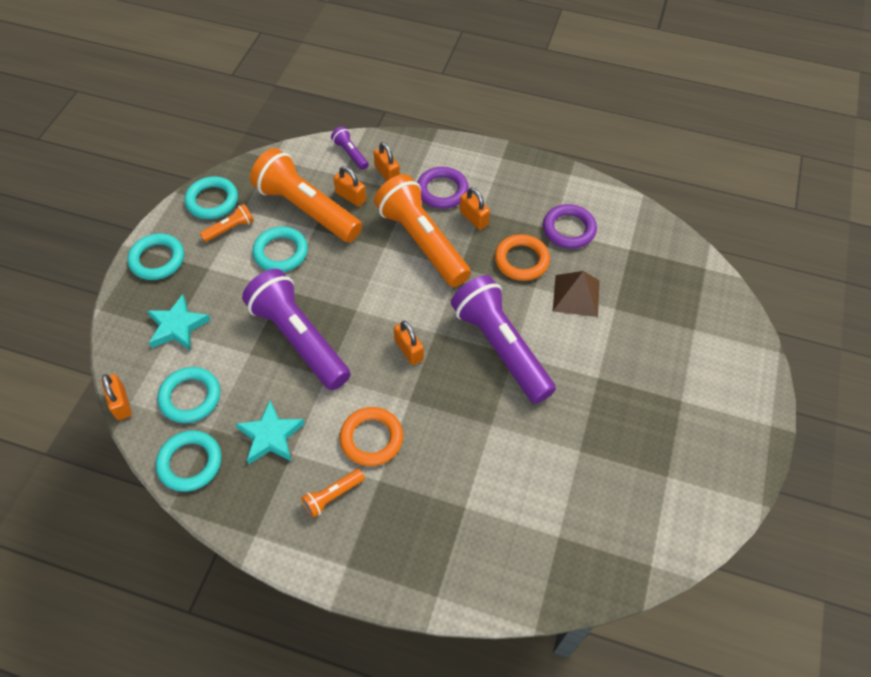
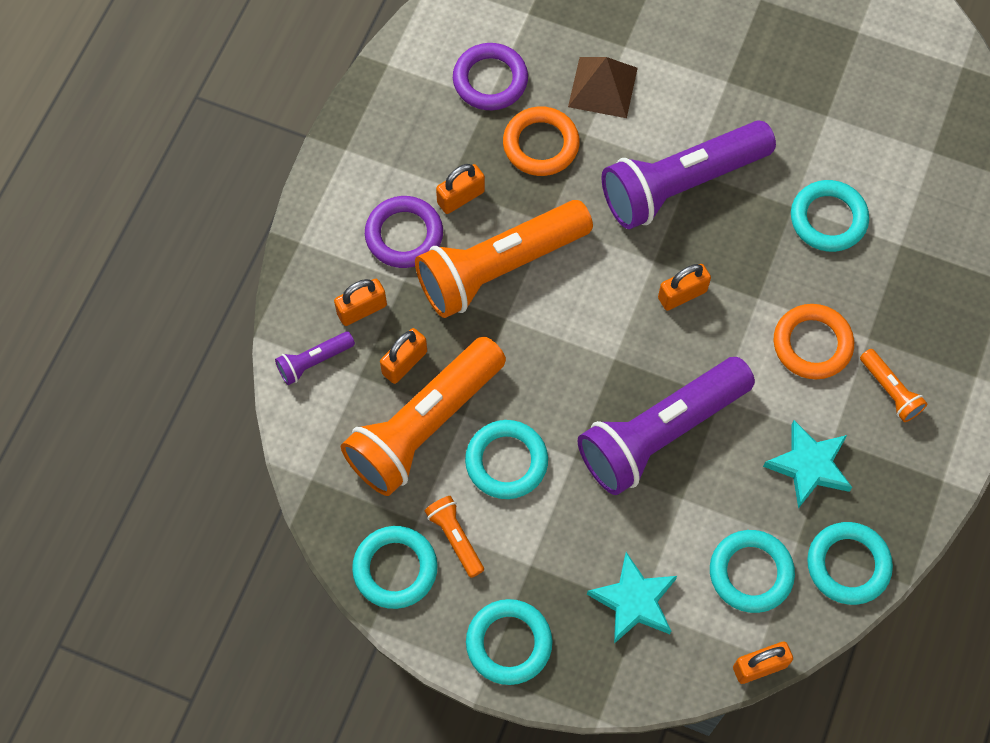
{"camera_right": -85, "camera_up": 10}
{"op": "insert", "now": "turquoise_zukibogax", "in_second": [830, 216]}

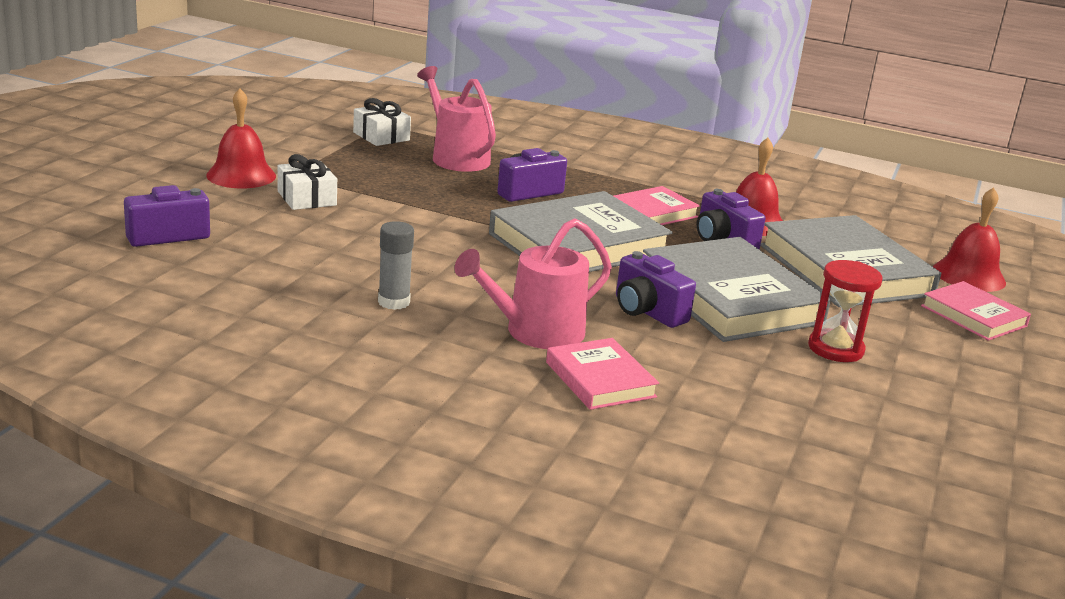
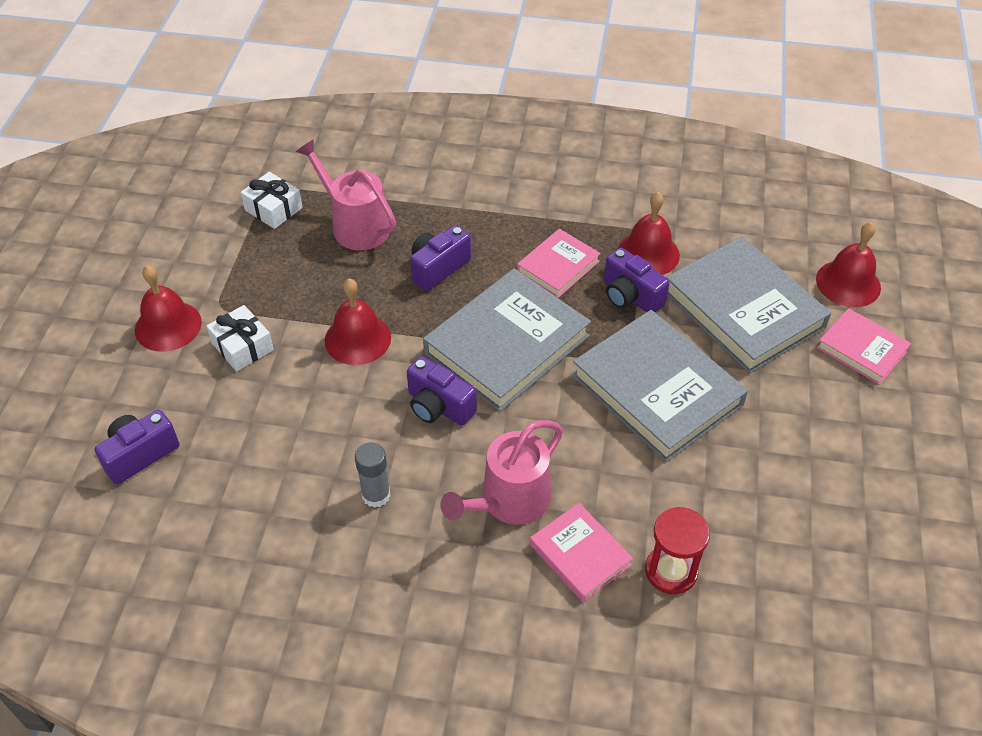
{"camera_right": -10, "camera_up": 25}
{"op": "insert", "now": "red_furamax", "in_second": [358, 322]}
{"op": "move", "was": "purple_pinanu", "in_first": [656, 289], "in_second": [442, 391]}
{"op": "move", "was": "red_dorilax", "in_first": [845, 311], "in_second": [677, 550]}

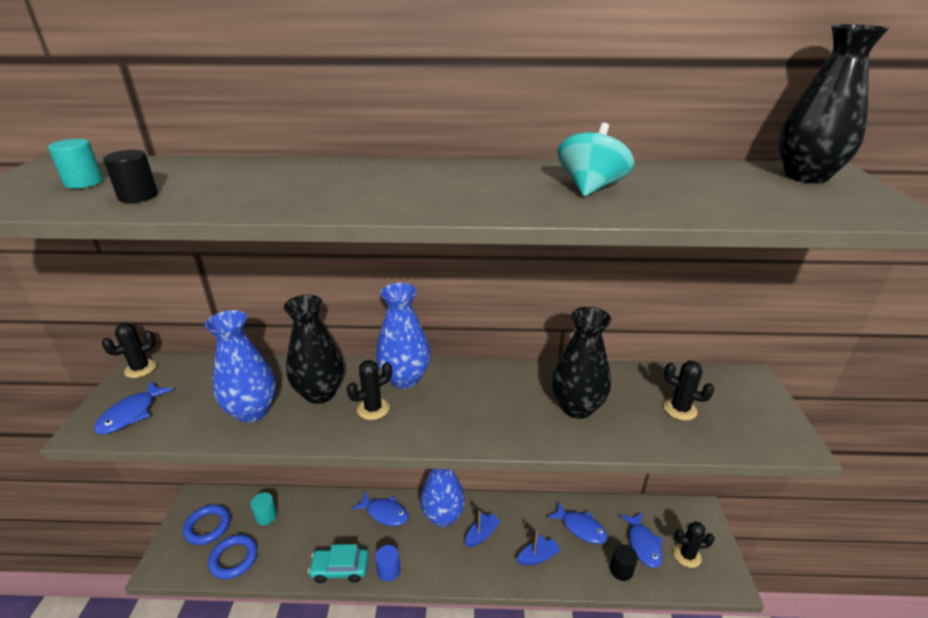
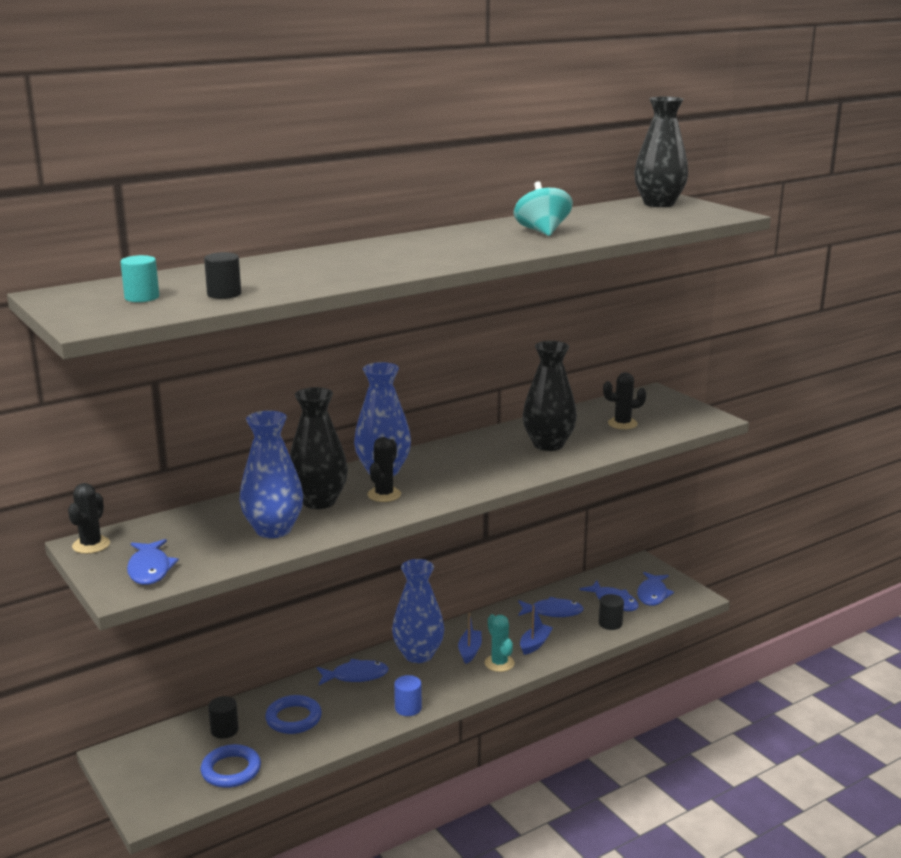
{"camera_right": -35, "camera_up": -10}
{"op": "recolor", "was": "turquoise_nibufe", "now": "black_nibufe", "in_first": [263, 508], "in_second": [223, 717]}
{"op": "move", "was": "blue_zukibogax", "in_first": [206, 525], "in_second": [293, 714]}
{"op": "insert", "now": "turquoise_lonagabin", "in_second": [500, 643]}
{"op": "replace", "was": "black_lonagabin", "now": "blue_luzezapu", "in_first": [694, 544], "in_second": [655, 589]}
{"op": "delete", "was": "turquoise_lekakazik", "in_first": [338, 563]}

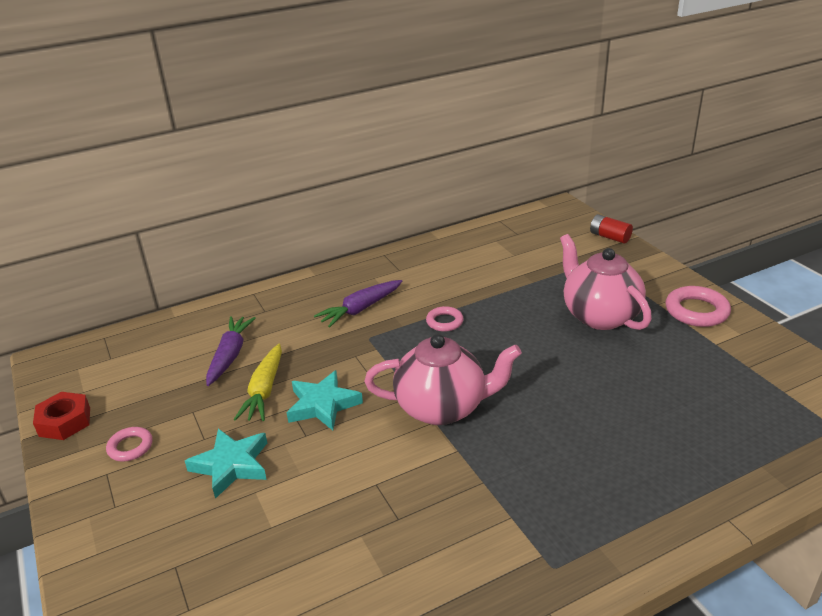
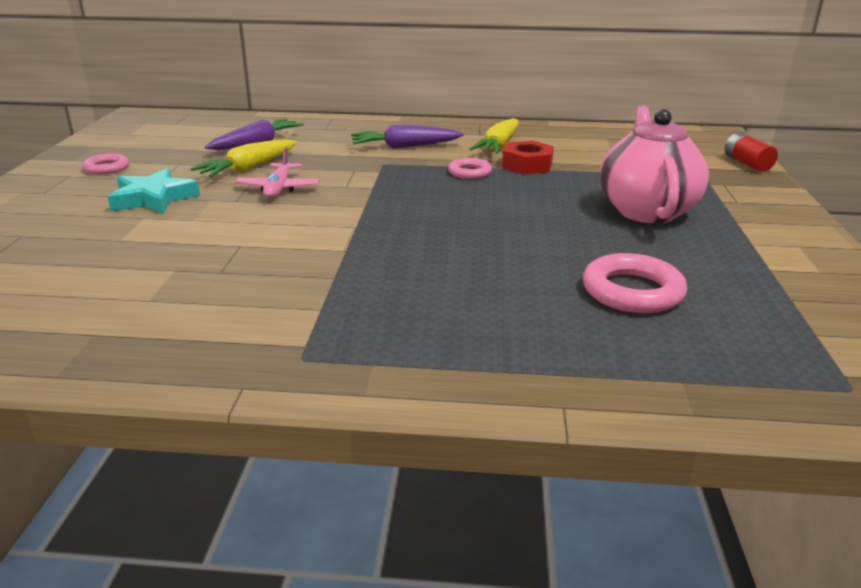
{"camera_right": 30, "camera_up": -5}
{"op": "replace", "was": "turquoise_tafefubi", "now": "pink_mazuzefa", "in_first": [325, 400], "in_second": [277, 173]}
{"op": "insert", "now": "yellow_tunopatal", "in_second": [494, 136]}
{"op": "move", "was": "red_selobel", "in_first": [61, 416], "in_second": [528, 157]}
{"op": "move", "was": "pink_zukibogax", "in_first": [698, 306], "in_second": [635, 283]}
{"op": "delete", "was": "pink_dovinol", "in_first": [443, 379]}

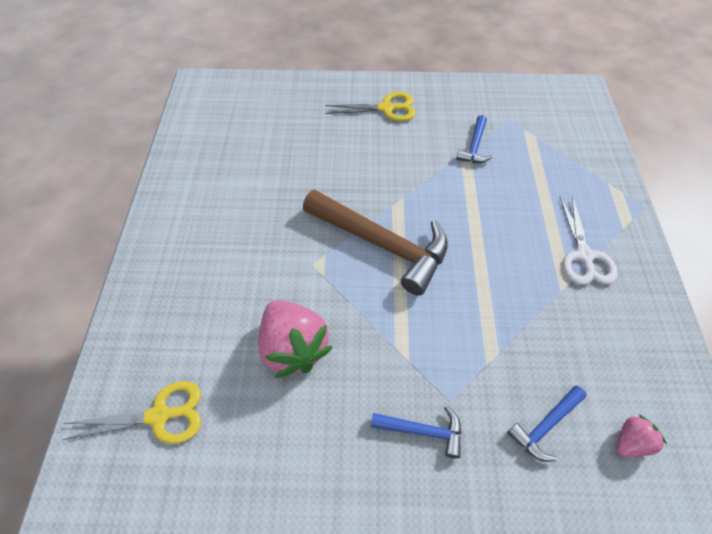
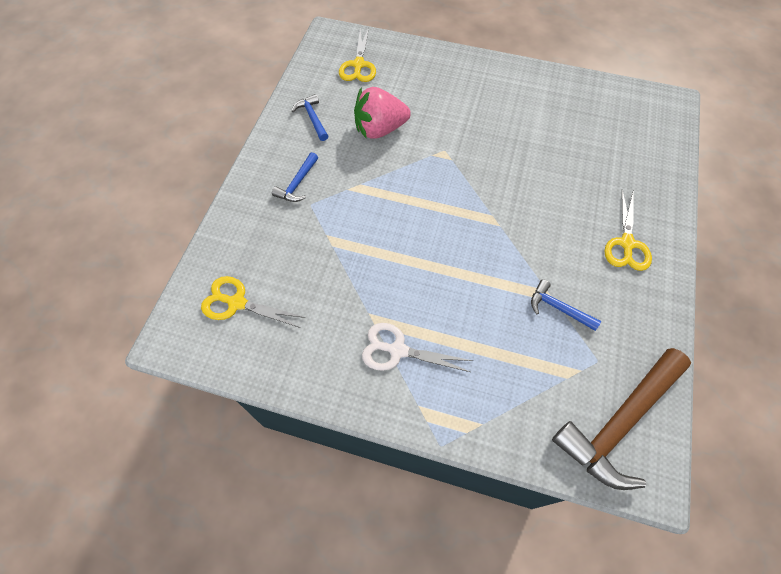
{"camera_right": 105, "camera_up": 5}
{"op": "replace", "was": "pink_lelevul", "now": "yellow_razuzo", "in_first": [641, 436], "in_second": [253, 302]}
{"op": "move", "was": "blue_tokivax", "in_first": [547, 424], "in_second": [310, 117]}
{"op": "move", "was": "brown_tokivax", "in_first": [375, 243], "in_second": [621, 419]}

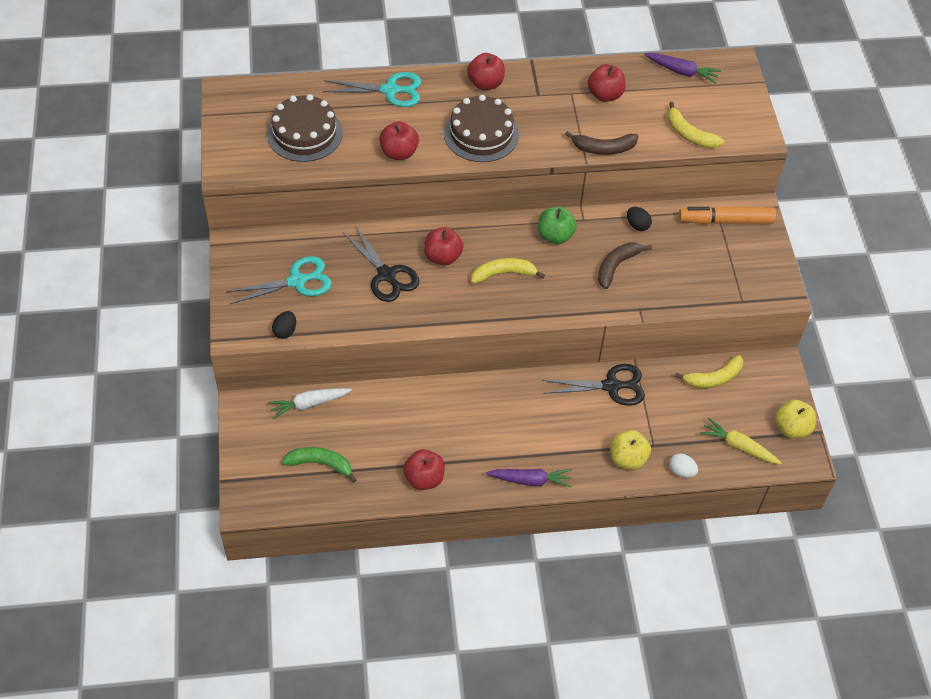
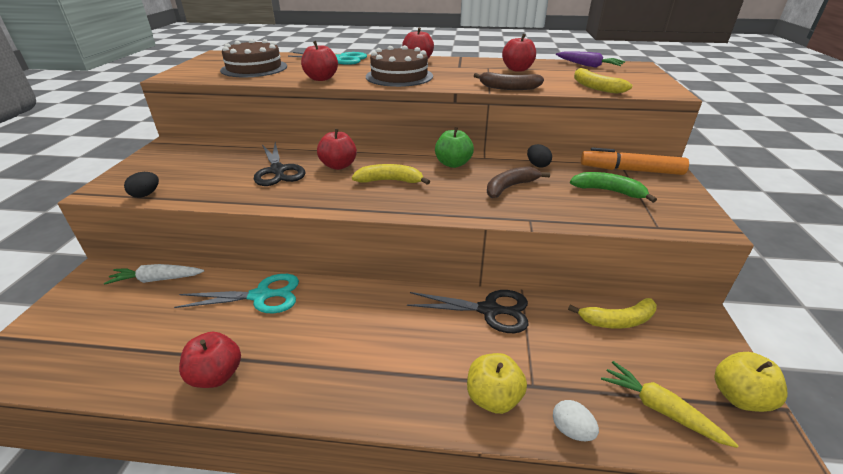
{"camera_right": 15, "camera_up": -20}
{"op": "move", "was": "turquoise_razuzo", "in_first": [279, 280], "in_second": [236, 293]}
{"op": "move", "was": "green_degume", "in_first": [319, 465], "in_second": [613, 187]}
{"op": "delete", "was": "purple_tunopatal", "in_first": [529, 478]}

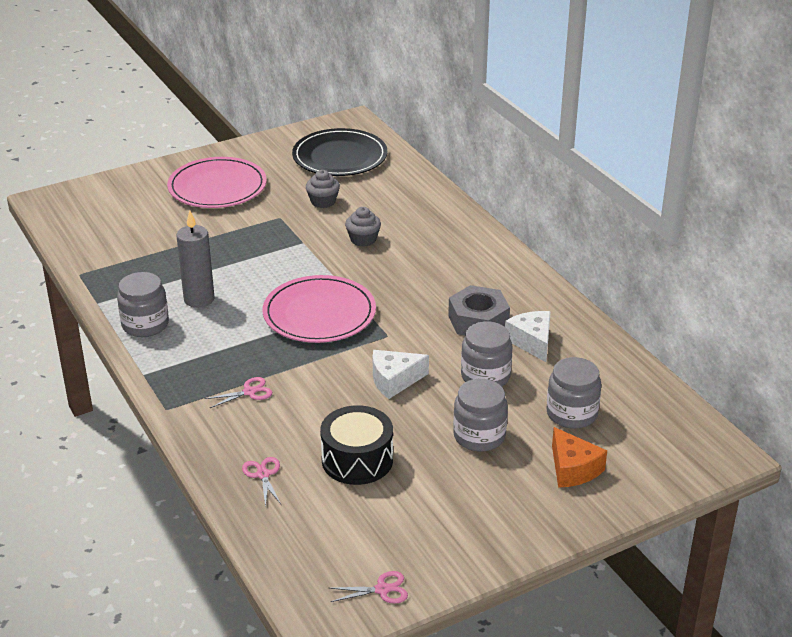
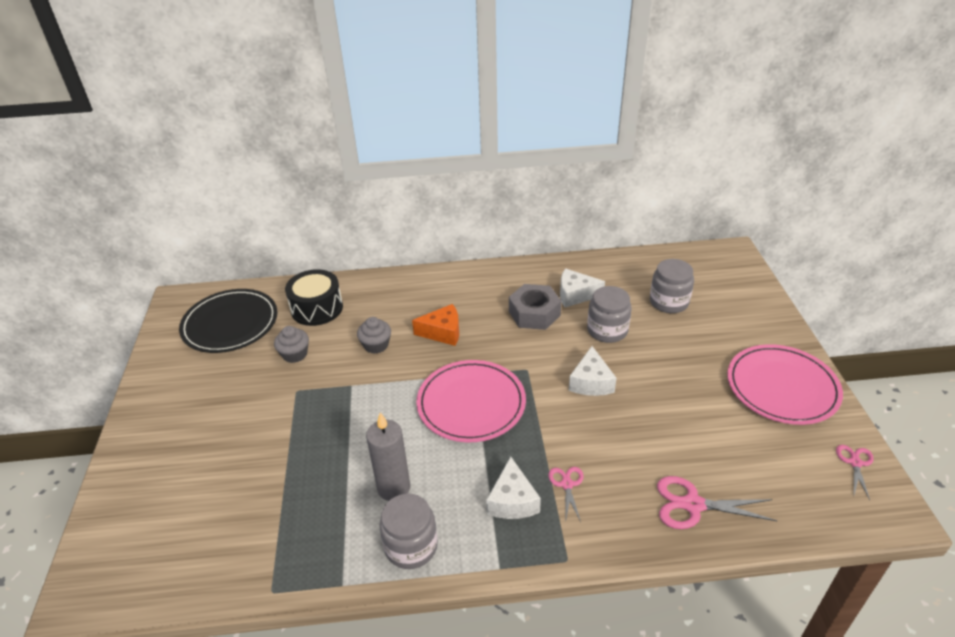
{"camera_right": -65, "camera_up": 5}
{"op": "move", "was": "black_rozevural", "in_first": [356, 445], "in_second": [314, 297]}
{"op": "move", "was": "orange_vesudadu", "in_first": [579, 457], "in_second": [435, 325]}
{"op": "insert", "now": "white_vesudadu", "in_second": [513, 488]}
{"op": "resize", "was": "pink_razuzo", "in_first": [261, 482], "in_second": [717, 502], "ratio": 1.69}
{"op": "move", "was": "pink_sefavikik", "in_first": [217, 182], "in_second": [785, 384]}
{"op": "delete", "was": "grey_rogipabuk", "in_first": [480, 415]}

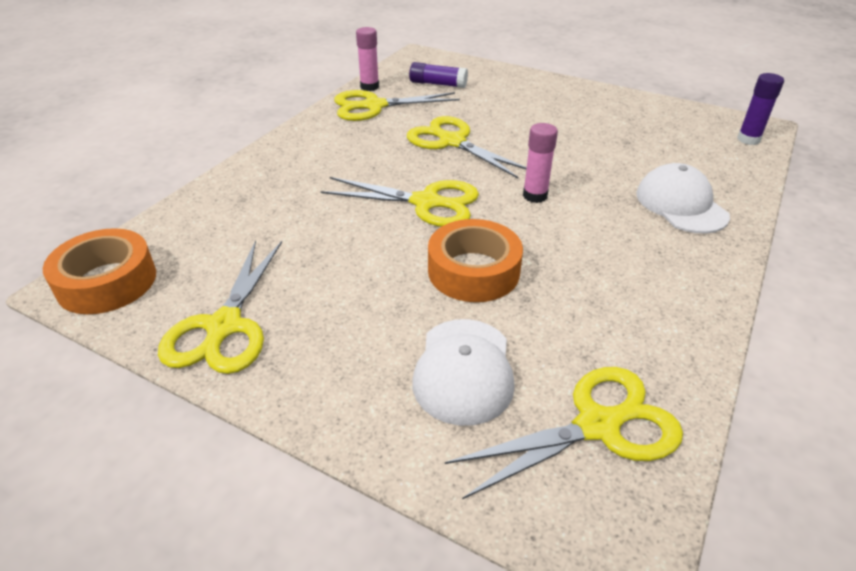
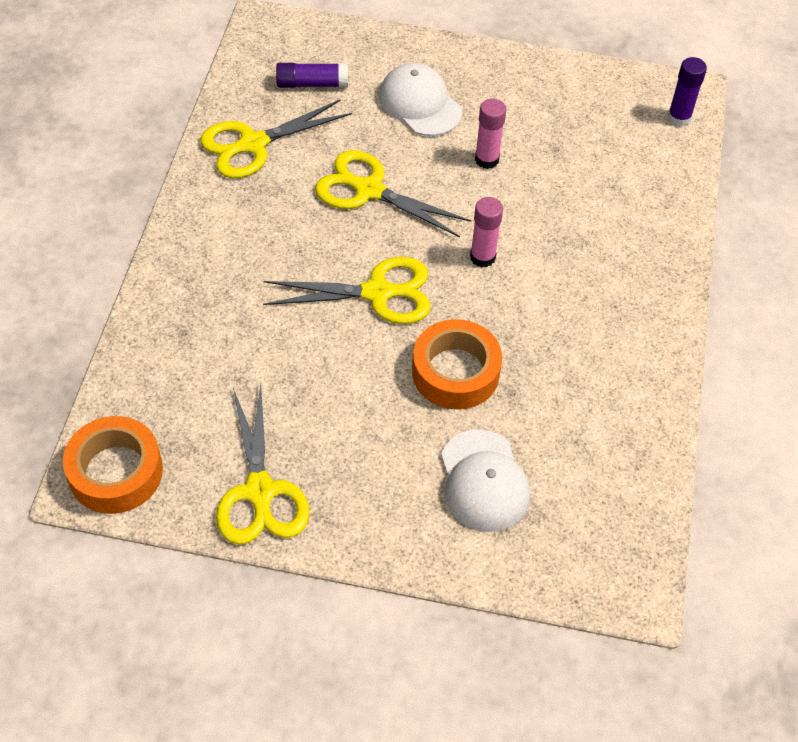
{"camera_right": -20, "camera_up": 15}
{"op": "move", "was": "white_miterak", "in_first": [683, 198], "in_second": [421, 99]}
{"op": "move", "was": "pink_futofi", "in_first": [367, 59], "in_second": [490, 134]}
{"op": "delete", "was": "yellow_razuzo", "in_first": [564, 433]}

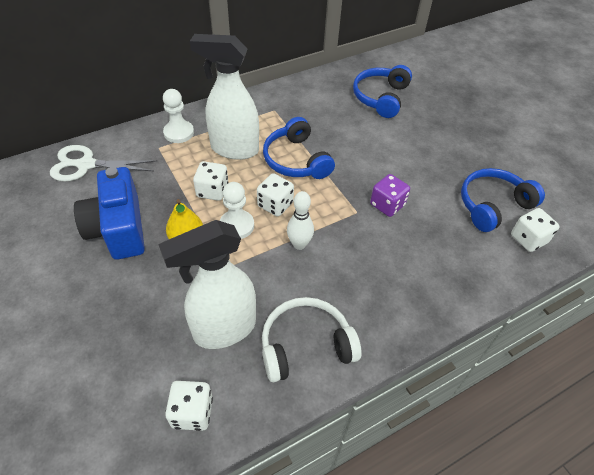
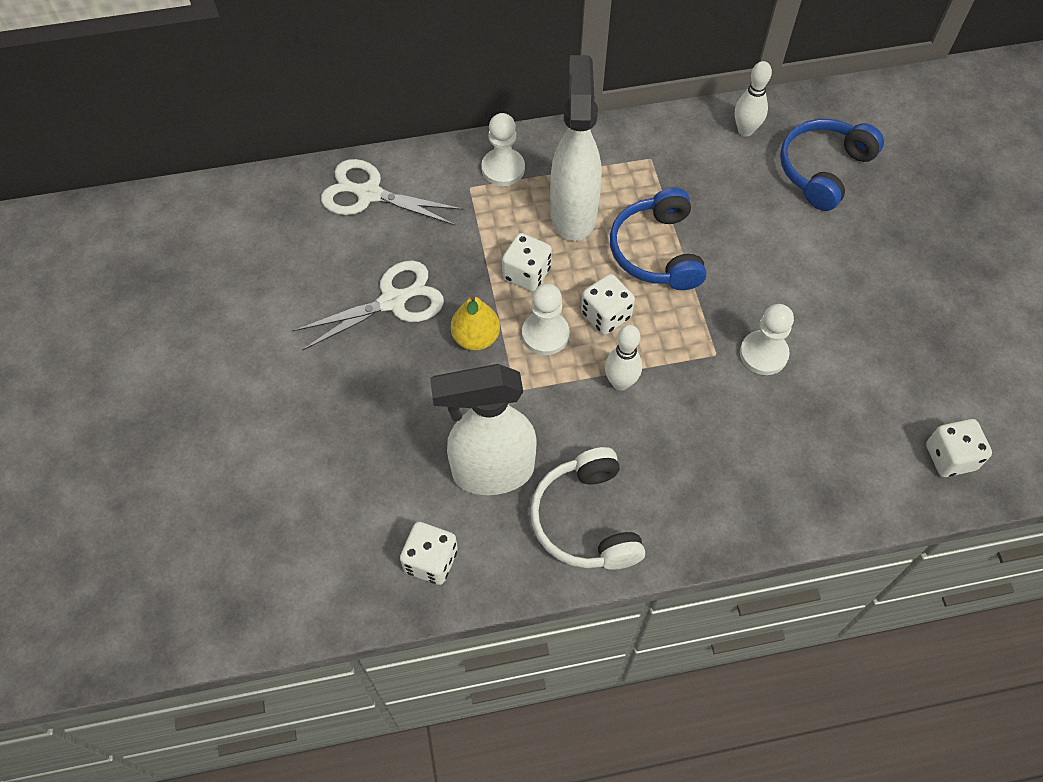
{"camera_right": 20, "camera_up": 10}
{"op": "replace", "was": "blue_pinanu", "now": "white_razuzo", "in_first": [109, 213], "in_second": [368, 305]}
{"op": "rotate", "was": "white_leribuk", "in_first": [311, 339], "in_second": [587, 508], "clockwise": -105}
{"op": "rotate", "was": "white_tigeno", "in_first": [224, 97], "in_second": [576, 148], "clockwise": 60}
{"op": "insert", "now": "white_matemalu", "in_second": [753, 98]}
{"op": "replace", "was": "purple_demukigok", "now": "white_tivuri", "in_first": [390, 195], "in_second": [767, 339]}
{"op": "delete", "was": "blue_leribuk", "in_first": [503, 200]}

